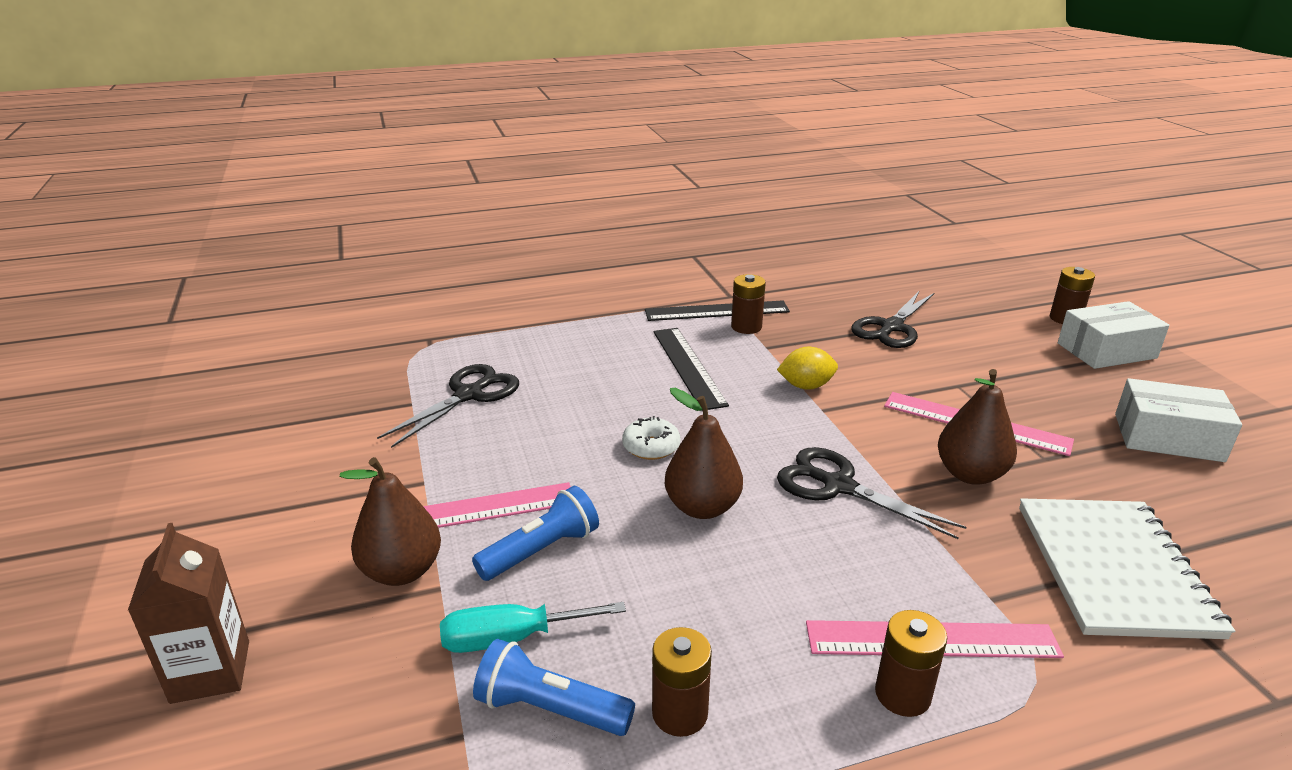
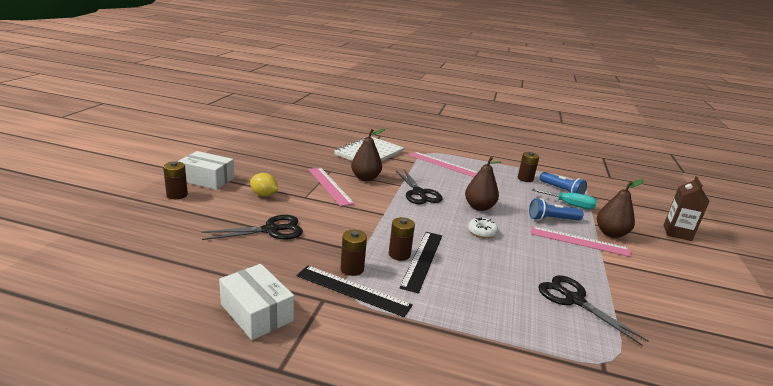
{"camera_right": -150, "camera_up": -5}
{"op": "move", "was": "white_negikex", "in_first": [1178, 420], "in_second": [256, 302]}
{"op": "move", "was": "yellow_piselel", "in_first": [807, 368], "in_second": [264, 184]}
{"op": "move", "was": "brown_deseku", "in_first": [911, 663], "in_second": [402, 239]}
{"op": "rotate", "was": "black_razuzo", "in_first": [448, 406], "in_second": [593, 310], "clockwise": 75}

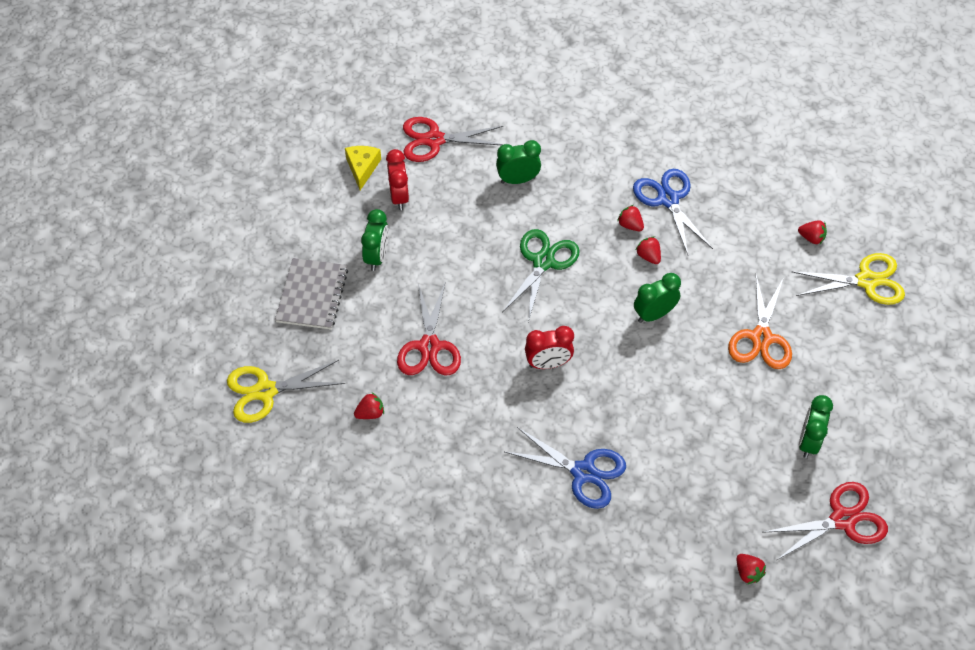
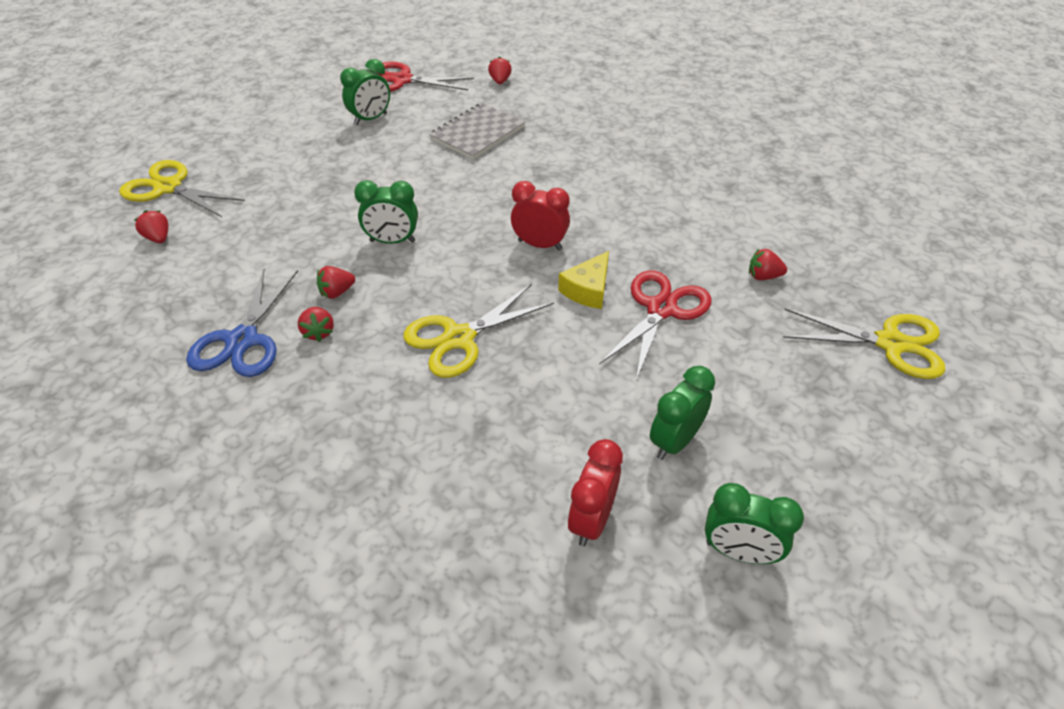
{"camera_right": -150, "camera_up": -10}
{"op": "rotate", "was": "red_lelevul", "in_first": [648, 250], "in_second": [336, 282], "clockwise": 60}
{"op": "recolor", "was": "green_razuzo", "now": "yellow_razuzo", "in_first": [541, 275], "in_second": [478, 331]}
{"op": "move", "was": "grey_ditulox", "in_first": [311, 294], "in_second": [477, 131]}
{"op": "move", "was": "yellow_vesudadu", "in_first": [363, 168], "in_second": [583, 280]}
{"op": "move", "was": "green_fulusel", "in_first": [518, 162], "in_second": [754, 523]}
{"op": "delete", "was": "red_razuzo", "in_first": [453, 139]}
{"op": "delete", "was": "blue_razuzo", "in_first": [565, 468]}
{"op": "delete", "was": "orange_razuzo", "in_first": [760, 322]}

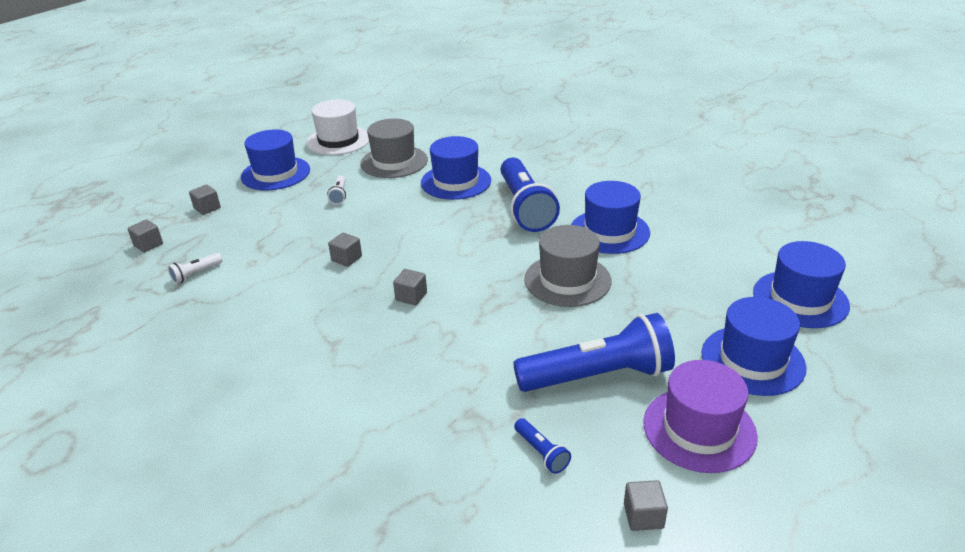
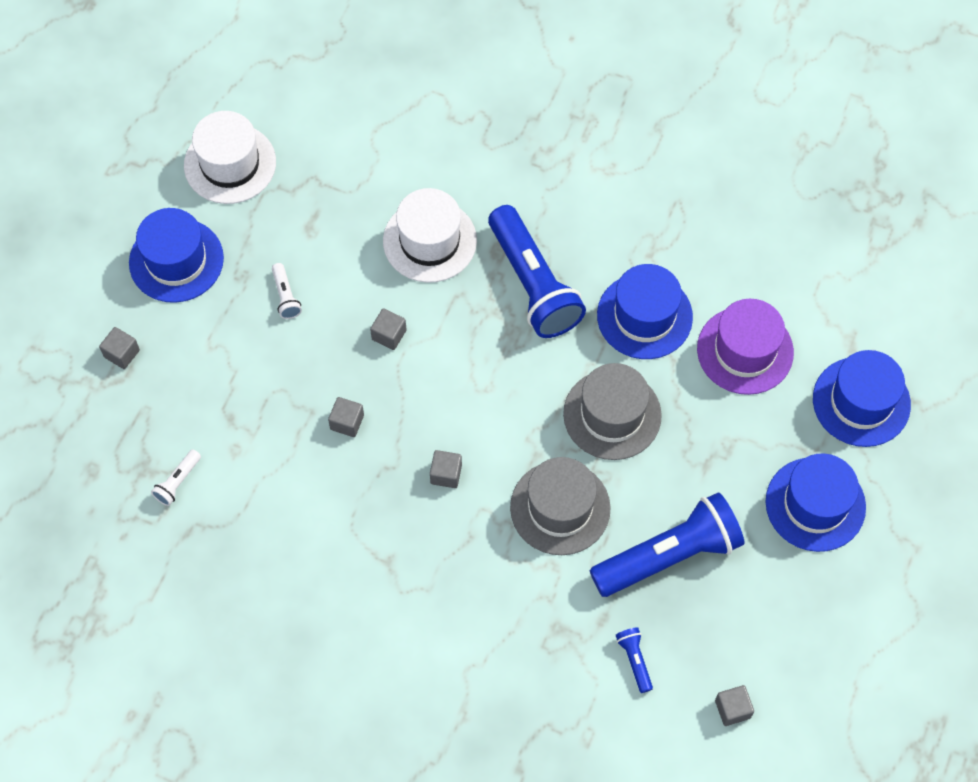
{"camera_right": -15, "camera_up": 30}
{"op": "move", "was": "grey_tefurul", "in_first": [145, 236], "in_second": [388, 329]}
{"op": "recolor", "was": "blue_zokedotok", "now": "white_zokedotok", "in_first": [456, 168], "in_second": [430, 235]}
{"op": "move", "was": "grey_zokedotok", "in_first": [394, 148], "in_second": [560, 506]}
{"op": "rotate", "was": "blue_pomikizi", "in_first": [542, 446], "in_second": [634, 660], "clockwise": -150}
{"op": "move", "was": "purple_zokedotok", "in_first": [700, 416], "in_second": [745, 347]}

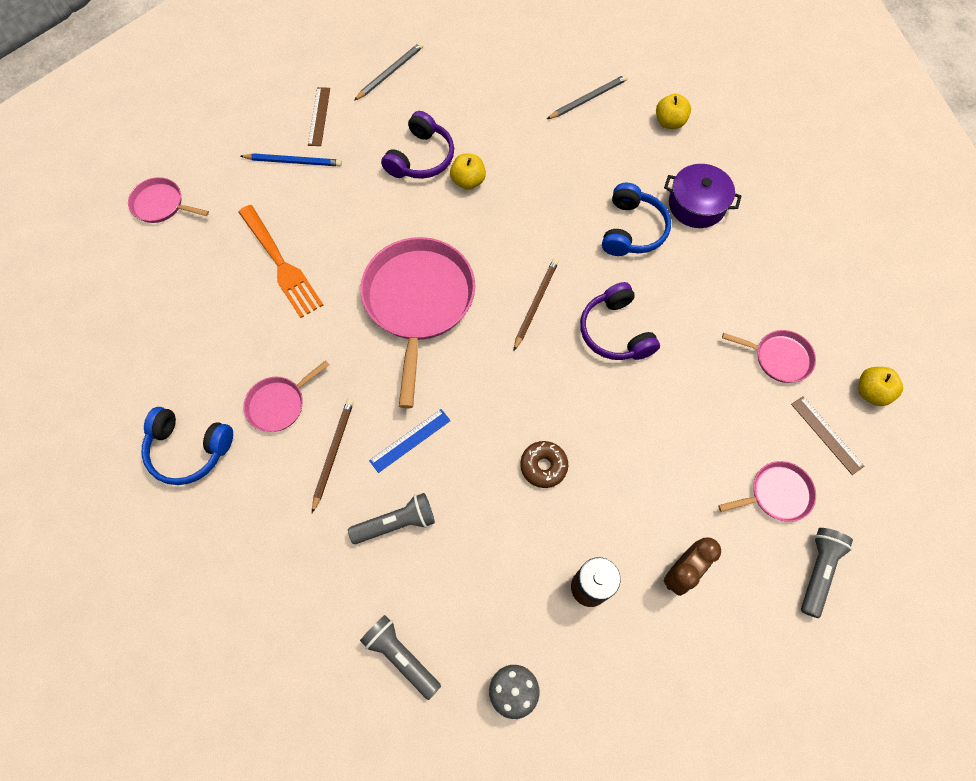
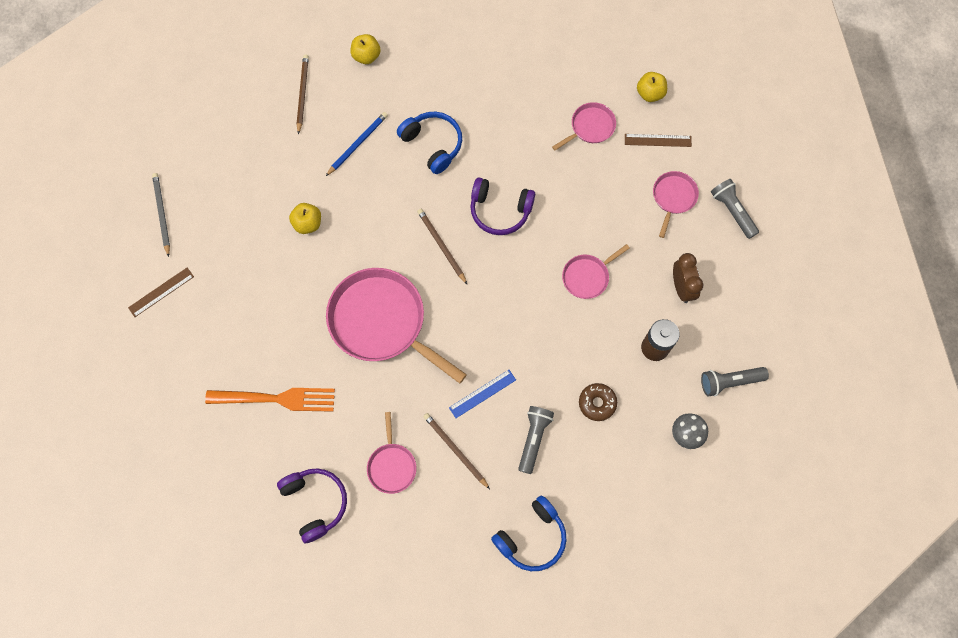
{"camera_right": -55, "camera_up": 5}
{"op": "rotate", "was": "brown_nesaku", "in_first": [319, 116], "in_second": [161, 292], "clockwise": -75}
{"op": "move", "was": "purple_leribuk", "in_first": [417, 145], "in_second": [312, 505]}
{"op": "recolor", "was": "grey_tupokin", "now": "brown_tupokin", "in_first": [587, 96], "in_second": [303, 94]}
{"op": "move", "was": "blue_tupokin", "in_first": [291, 160], "in_second": [357, 144]}
{"op": "rotate", "was": "blue_nesaku", "in_first": [410, 441], "in_second": [482, 394], "clockwise": 60}
{"op": "move", "was": "blue_leribuk", "in_first": [187, 446], "in_second": [529, 533]}
{"op": "move", "was": "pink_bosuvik", "in_first": [168, 200], "in_second": [596, 271]}
{"op": "move", "was": "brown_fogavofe", "in_first": [544, 464], "in_second": [598, 402]}
{"op": "move", "was": "grey_pomikizi", "in_first": [400, 657], "in_second": [735, 382]}
{"op": "delete", "was": "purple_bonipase", "in_first": [703, 196]}

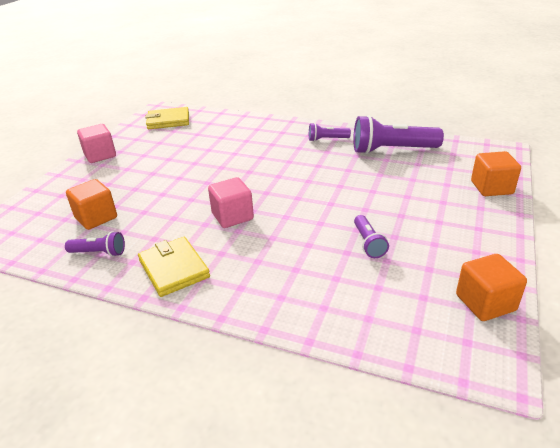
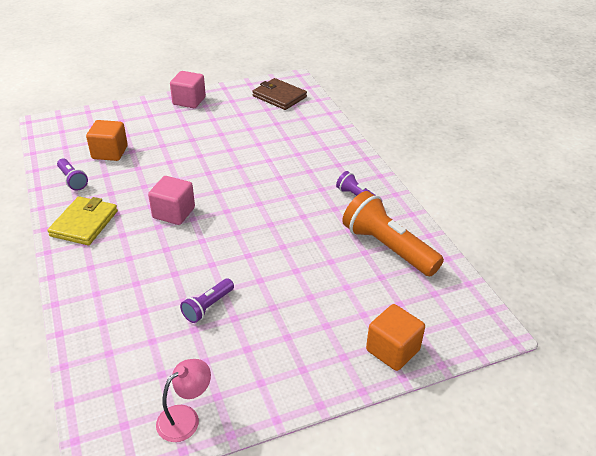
{"camera_right": 45, "camera_up": 5}
{"op": "replace", "was": "orange_tefurul", "now": "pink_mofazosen", "in_first": [491, 287], "in_second": [183, 400]}
{"op": "recolor", "was": "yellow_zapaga", "now": "brown_zapaga", "in_first": [167, 118], "in_second": [280, 94]}
{"op": "recolor", "was": "purple_pomikizi", "now": "orange_pomikizi", "in_first": [398, 134], "in_second": [393, 233]}

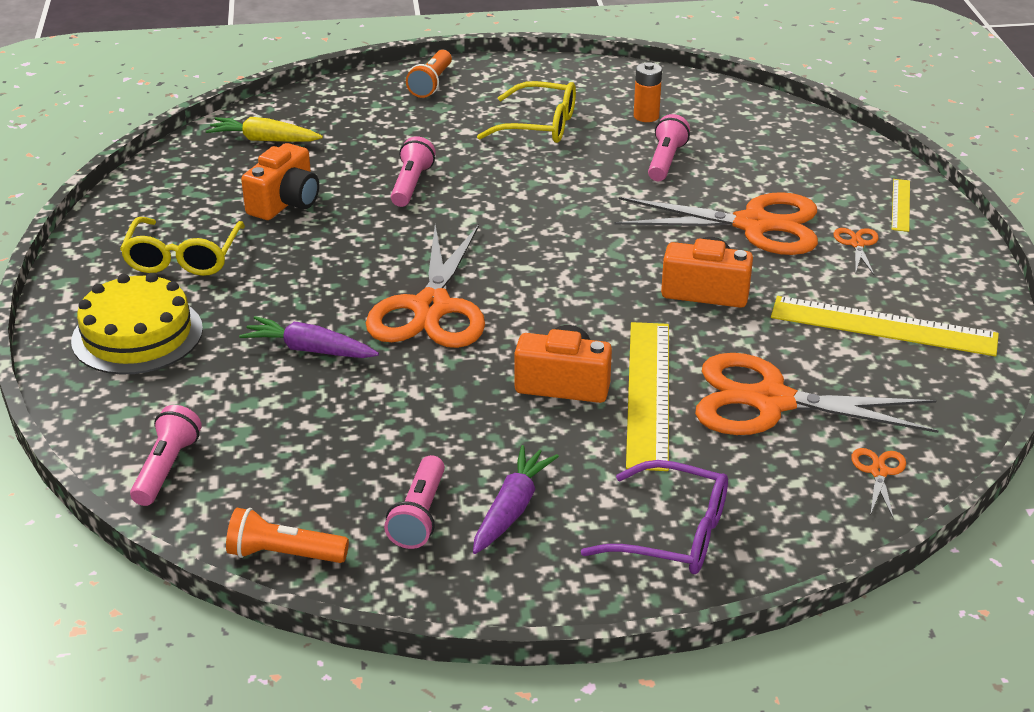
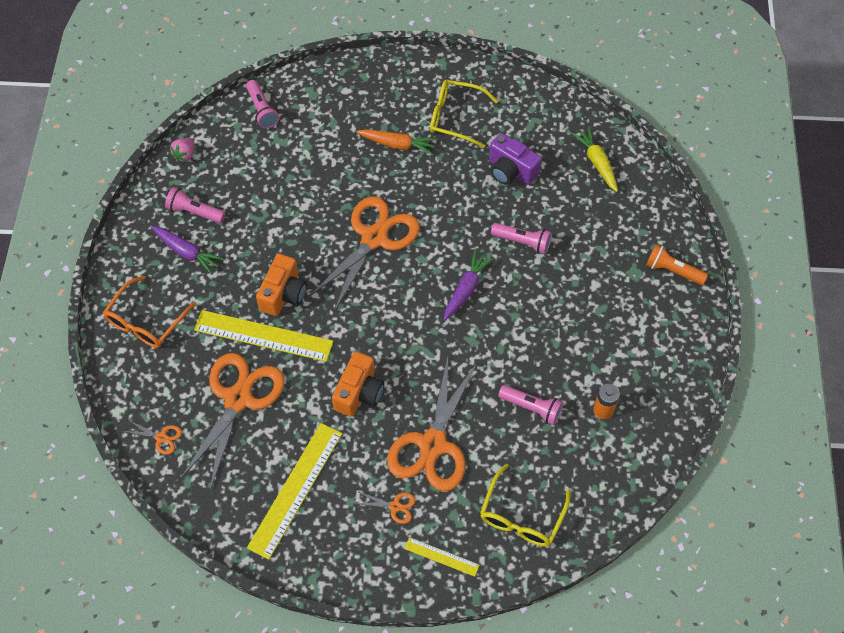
{"camera_right": 100, "camera_up": 25}
{"op": "recolor", "was": "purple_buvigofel", "now": "orange_buvigofel", "in_first": [654, 517], "in_second": [149, 312]}
{"op": "replace", "was": "orange_pomikizi", "now": "pink_lelevul", "in_first": [287, 535], "in_second": [182, 150]}
{"op": "rotate", "was": "pink_pomikizi", "in_first": [166, 455], "in_second": [263, 104], "clockwise": 45}
{"op": "rotate", "was": "orange_razuzo", "in_first": [425, 286], "in_second": [364, 253], "clockwise": 105}
{"op": "insert", "now": "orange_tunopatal", "in_second": [396, 142]}
{"op": "move", "was": "purple_tunopatal", "in_first": [309, 337], "in_second": [469, 285]}
{"op": "move", "was": "yellow_buvigofel", "in_first": [526, 112], "in_second": [525, 505]}
{"op": "recolor", "was": "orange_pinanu", "now": "purple_pinanu", "in_first": [280, 181], "in_second": [515, 159]}
{"op": "rotate", "was": "yellow_tunopatal", "in_first": [264, 129], "in_second": [594, 159], "clockwise": -45}
{"op": "delete", "was": "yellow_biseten", "in_first": [137, 323]}

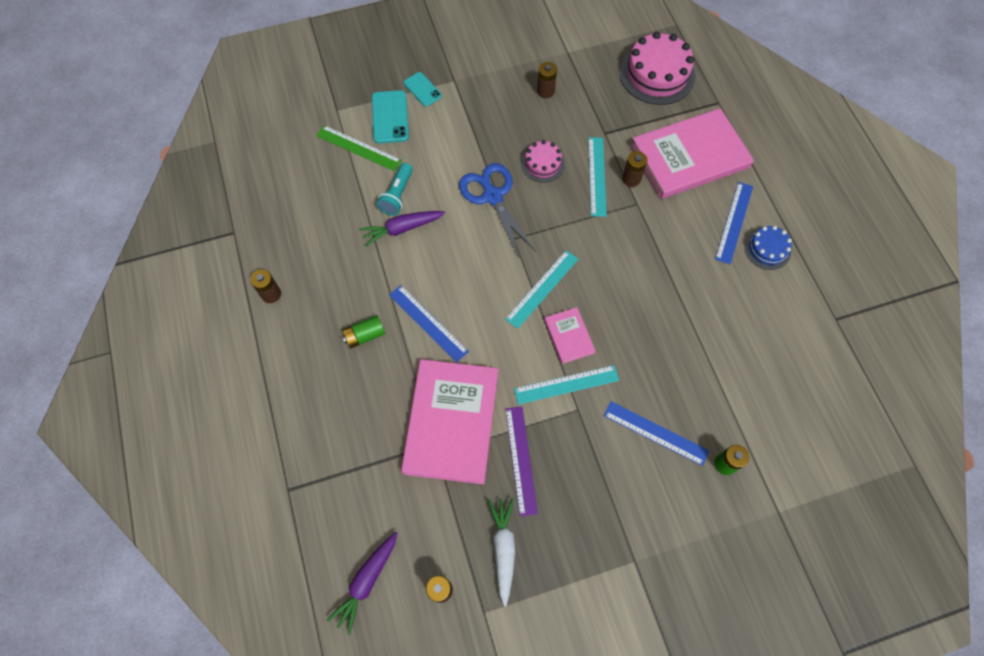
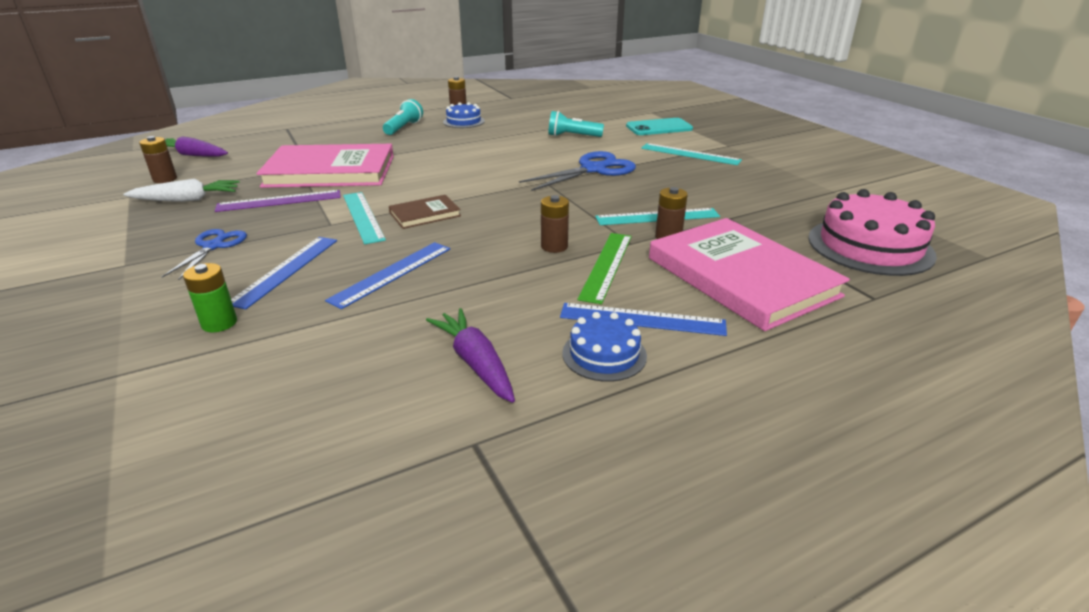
{"camera_right": 80, "camera_up": -35}
{"op": "insert", "now": "blue_razuzo", "in_second": [204, 254]}
{"op": "move", "was": "blue_nesaku", "in_first": [429, 323], "in_second": [387, 275]}
{"op": "insert", "now": "turquoise_pomikizi", "in_second": [403, 117]}
{"op": "recolor", "was": "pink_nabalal", "now": "brown_nabalal", "in_first": [570, 335], "in_second": [425, 212]}
{"op": "move", "was": "purple_tunopatal", "in_first": [402, 229], "in_second": [470, 355]}
{"op": "insert", "now": "blue_biseten", "in_second": [464, 115]}
{"op": "move", "was": "brown_deseku", "in_first": [547, 80], "in_second": [555, 224]}
{"op": "move", "was": "green_nesaku", "in_first": [359, 148], "in_second": [604, 268]}
{"op": "move", "was": "turquoise_nesaku", "in_first": [541, 289], "in_second": [691, 154]}
{"op": "delete", "was": "green_deseku", "in_first": [363, 331]}
{"op": "delete", "was": "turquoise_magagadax", "in_first": [423, 89]}
{"op": "delete", "was": "pink_biseten", "in_first": [543, 161]}

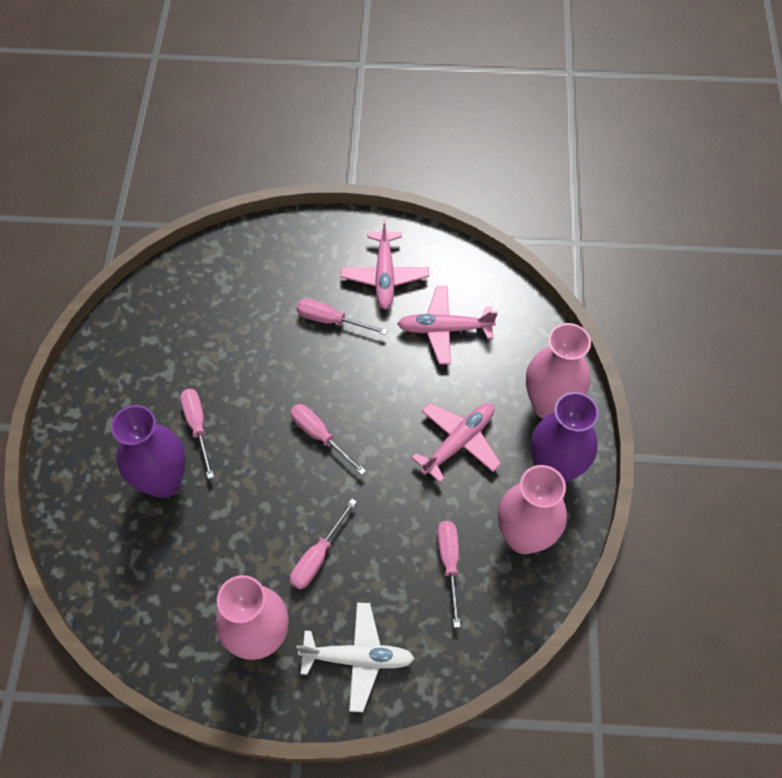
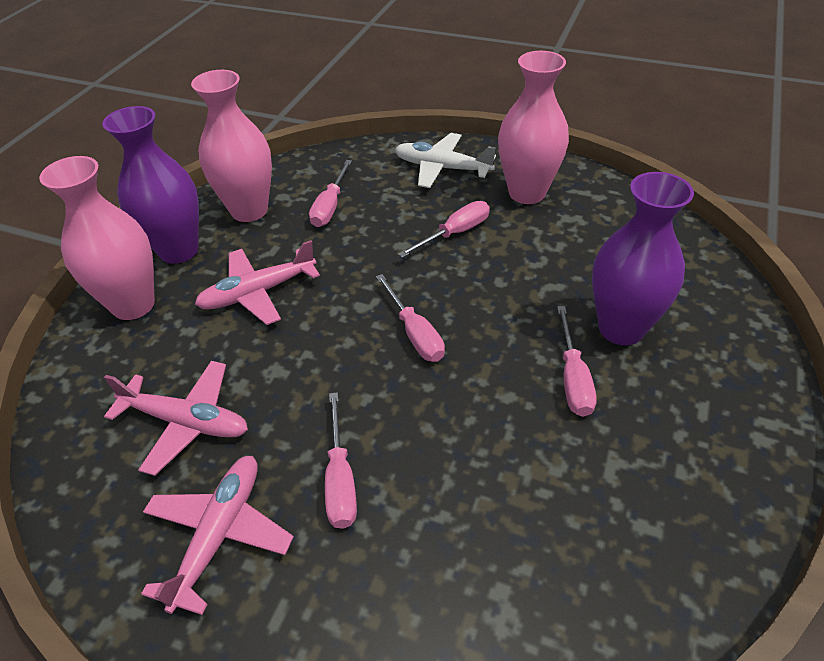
{"camera_right": -160, "camera_up": -15}
{"op": "rotate", "was": "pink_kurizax", "in_first": [342, 317], "in_second": [341, 460], "clockwise": 45}

